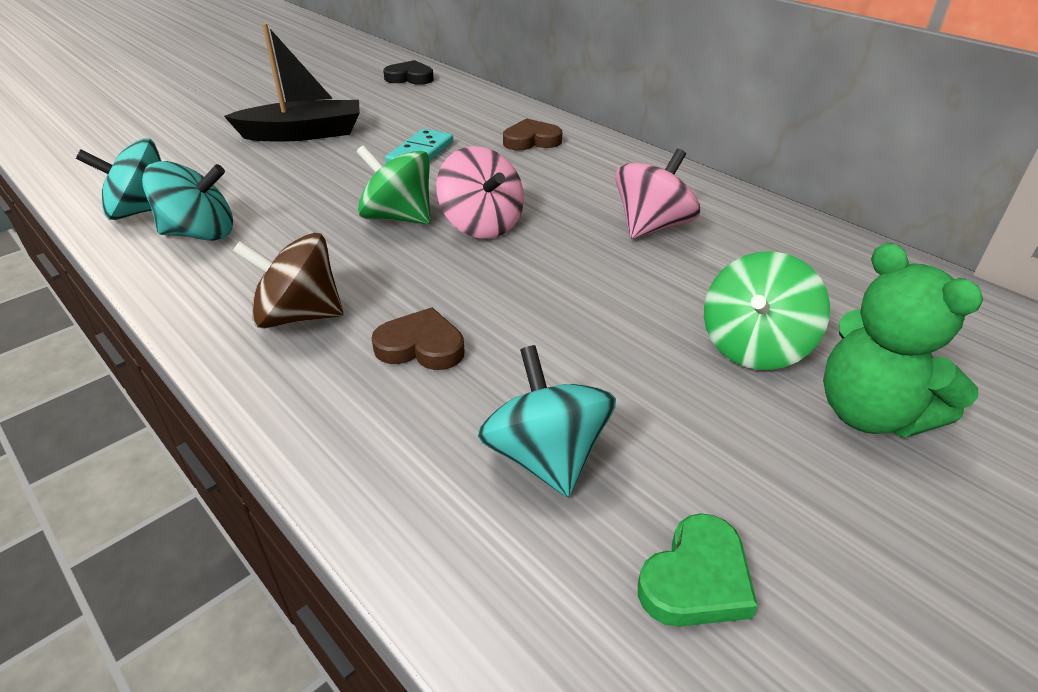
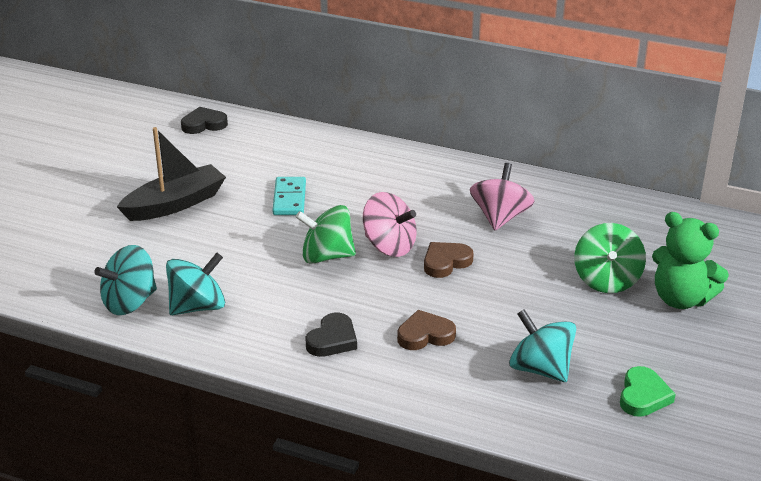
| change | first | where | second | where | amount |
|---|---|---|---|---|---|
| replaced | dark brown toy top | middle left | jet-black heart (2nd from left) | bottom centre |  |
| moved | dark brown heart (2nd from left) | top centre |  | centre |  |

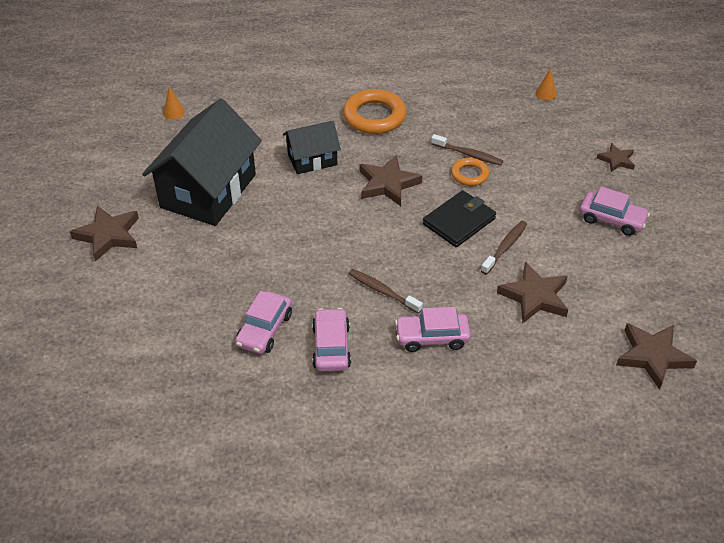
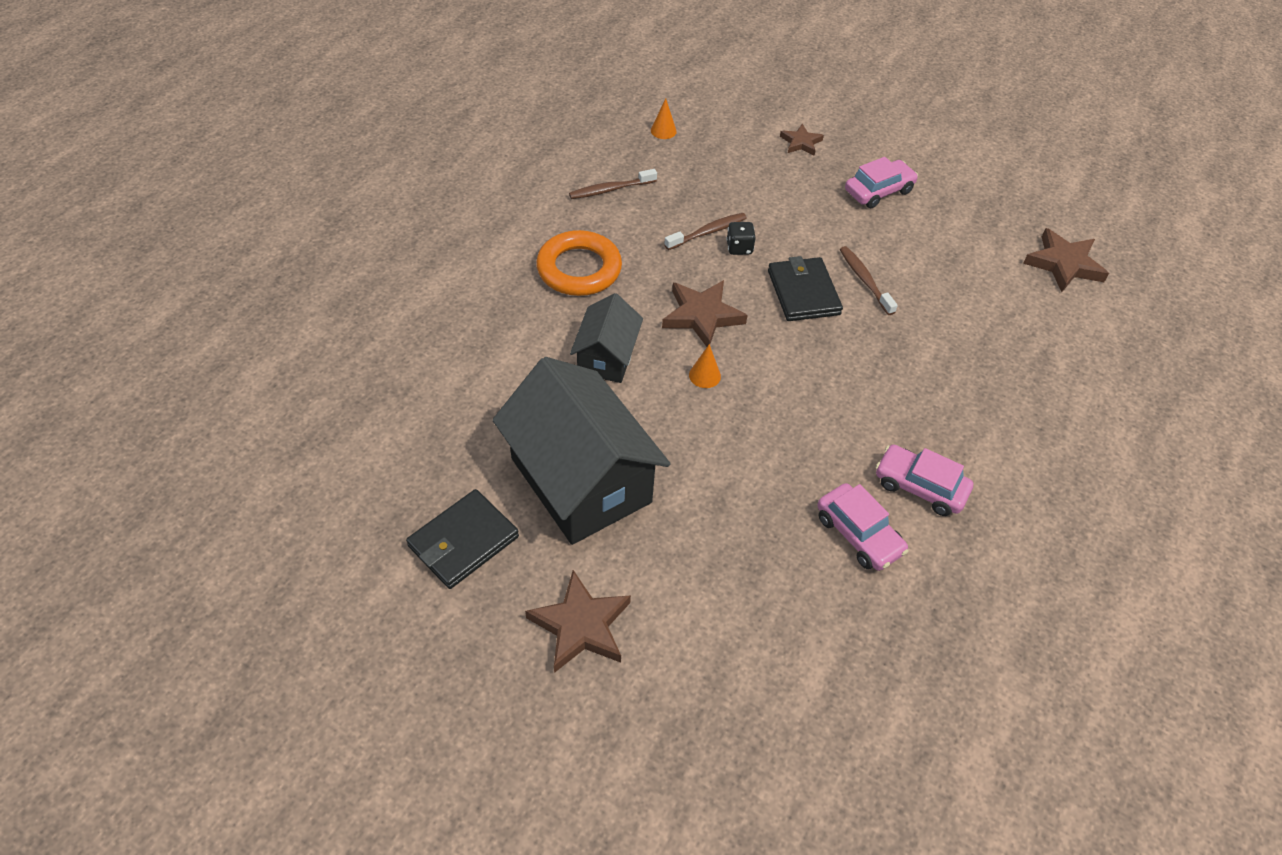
| change | first | where | second | where | amount |
|---|---|---|---|---|---|
| moved | orange-coloured cone (1st from left in the first image) | top left | orange-coloured cone (2nd from left) | centre |  |
| moved | dark brown toothbrush (1st from left) | centre |  | top centre |  |
| removed | rose-pink automobile (3rd from left) | centre |  |  |  |
| replaced | orange-coloured torus (2nd from left) | top centre | jet-black game die | top centre |  |
| removed | dark brown five-pointed star (3rd from left) | middle right |  |  |  |
| added |  |  | jet-black card wallet (1st from left) | centre |  |

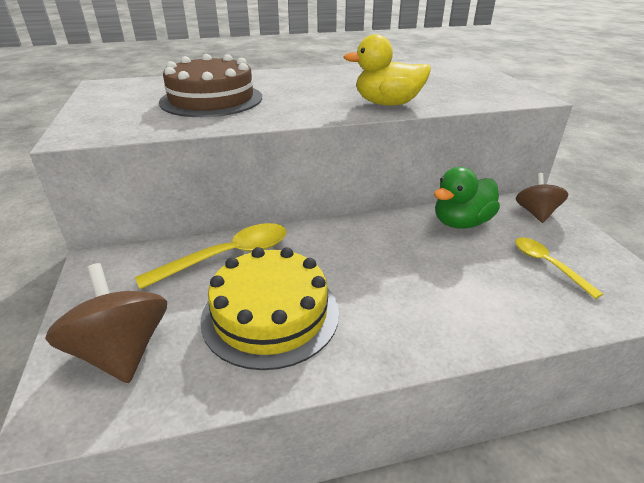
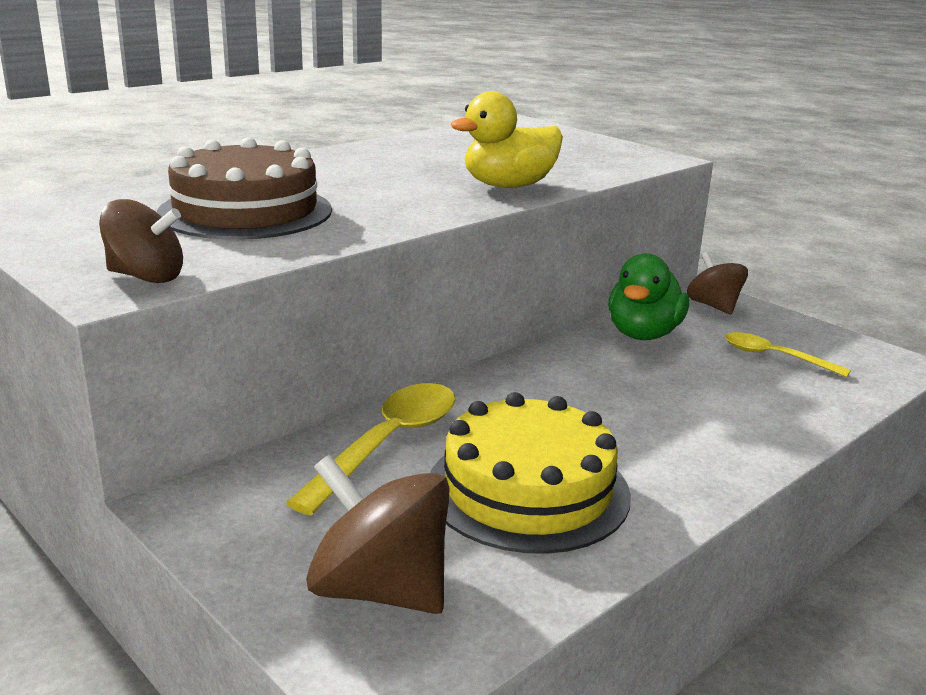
| change | first | where | second | where | amount |
|---|---|---|---|---|---|
| added |  |  | dark brown toy top (1st from left) | middle left |  |

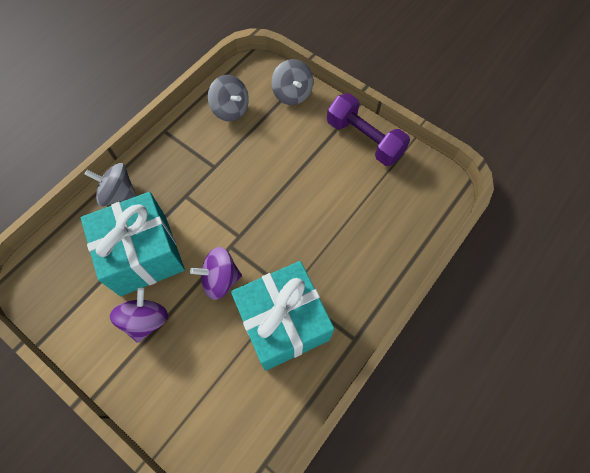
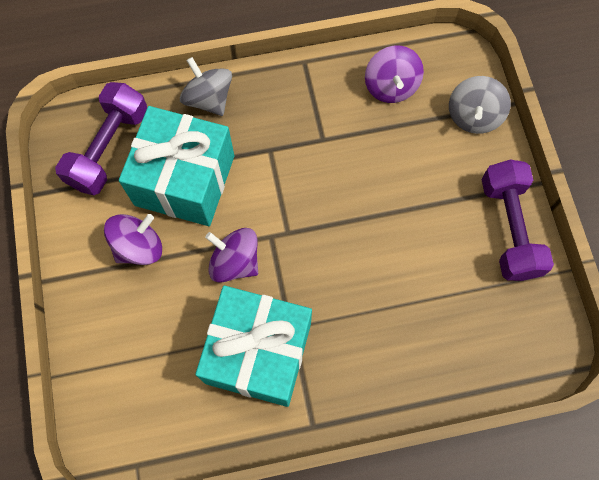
| change | first | where | second | where | amount |
|---|---|---|---|---|---|
| recoloured | ash-grey toy top (2nd from left) | top centre | violet toy top (3rd from left) | top centre |  |
| added |  |  | violet dumbbell (1st from left) | top left |  |

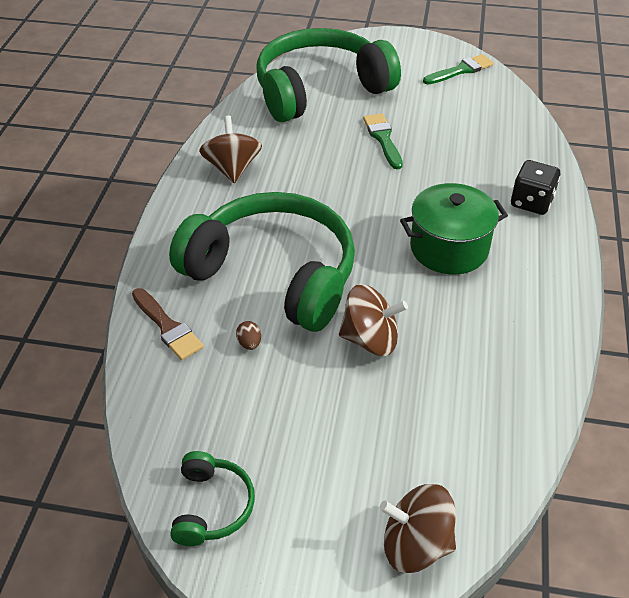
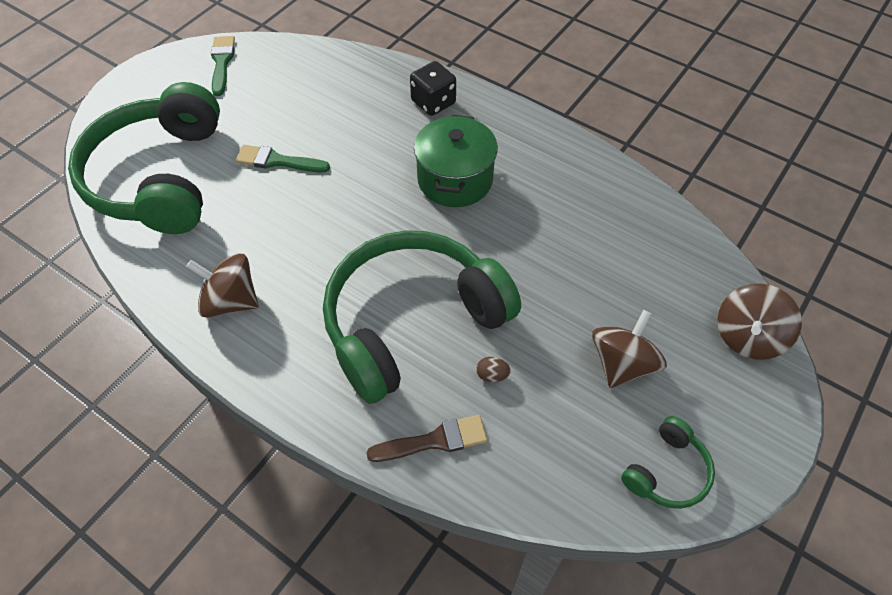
| change | first | where | second | where | amount |
|---|---|---|---|---|---|
| turned | leaf-green headphones (1st from left in the first image) | bottom centre | leaf-green headphones (3rd from left) | bottom right | 105 degrees clockwise |
| moved | dark brown toy top (2nd from left) | centre |  | middle right |  |

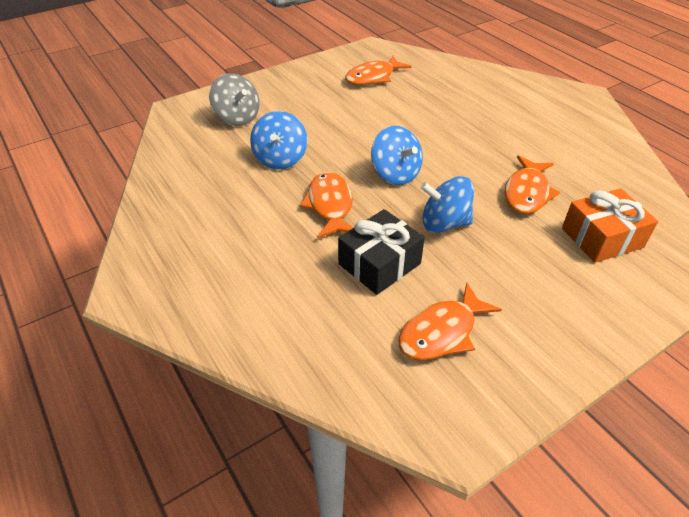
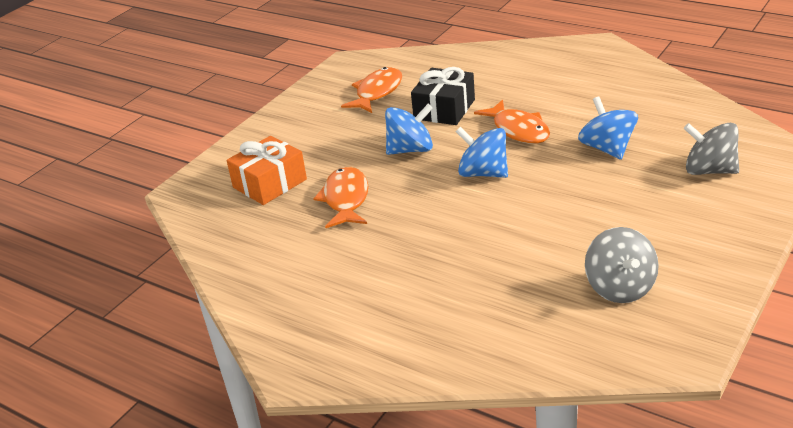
| change | first | where | second | where | amount |
|---|---|---|---|---|---|
| replaced | orange-coloured toy fish (2nd from left) | top centre | ash-grey toy top (1st from left) | middle right |  |

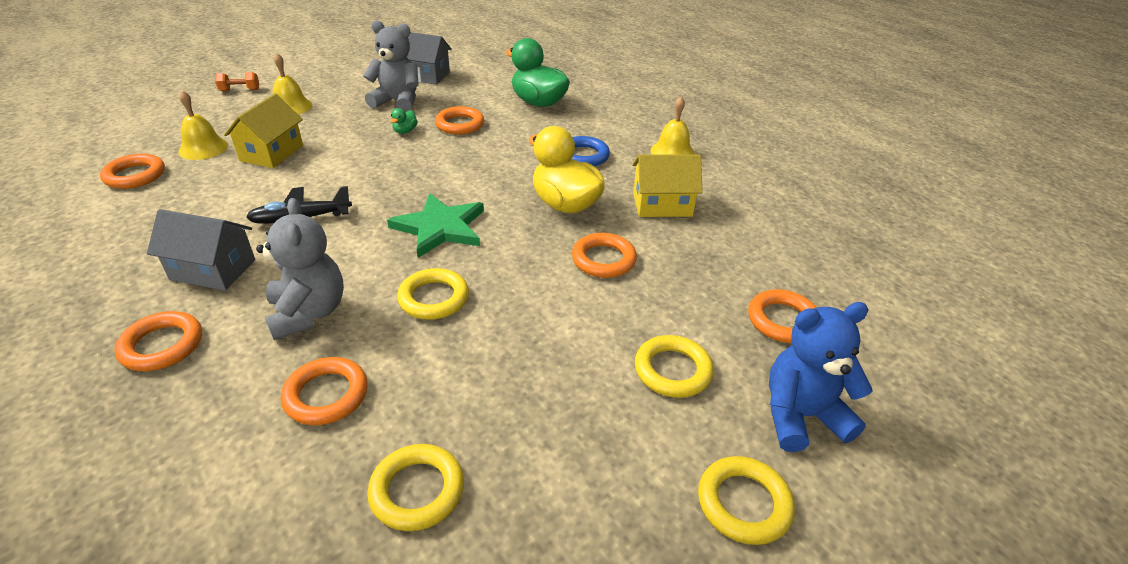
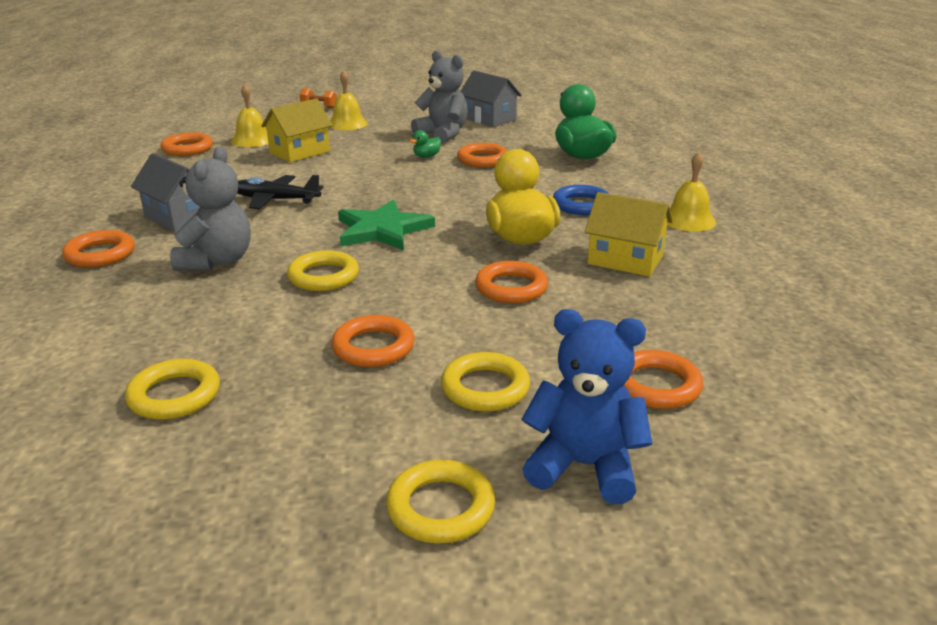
| change | first | where | second | where | amount |
|---|---|---|---|---|---|
| moved | orange-coloured torus (3rd from left) | bottom left |  | centre |  |

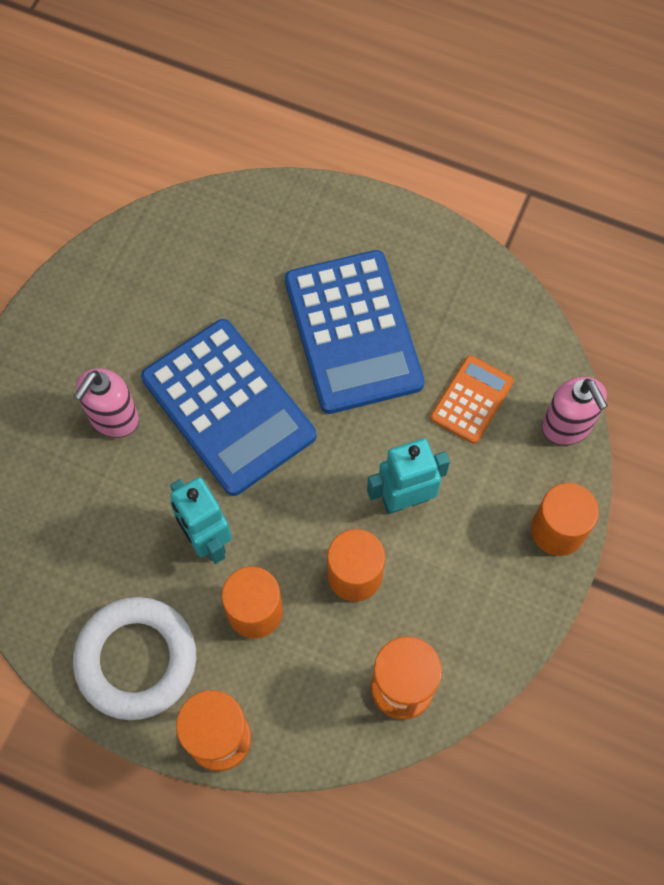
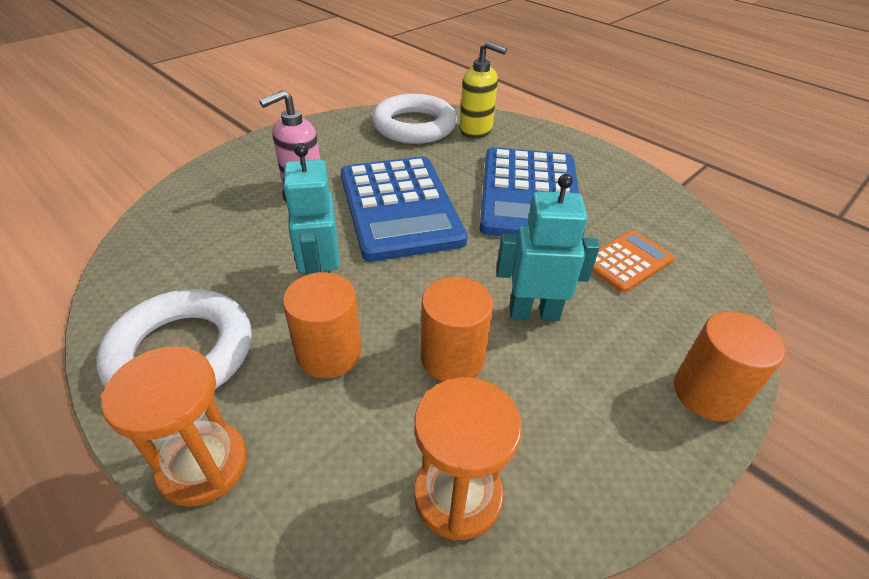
| change | first | where | second | where | amount |
|---|---|---|---|---|---|
| removed | rose-pink soap pump (2nd from left) | middle right |  |  |  |
| added |  |  | snow-white torus (2nd from left) | top centre |  |
| added |  |  | golden soap pump | top centre |  |

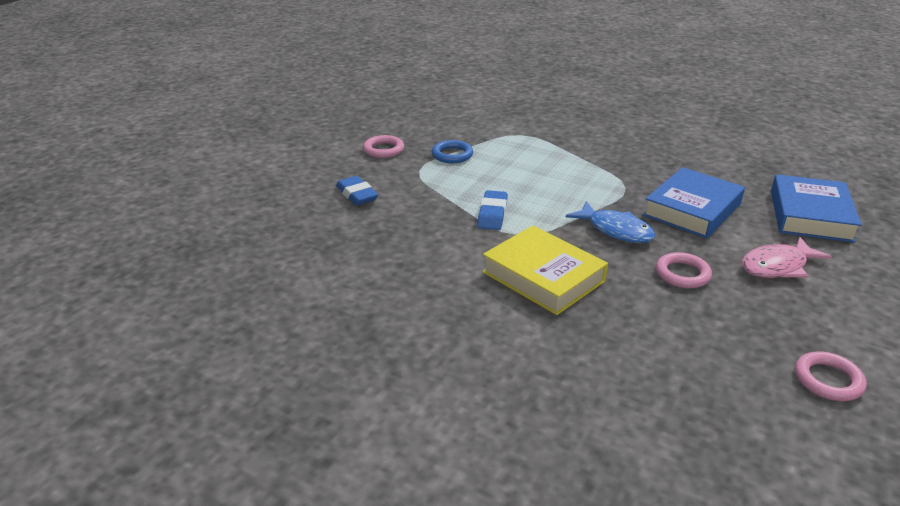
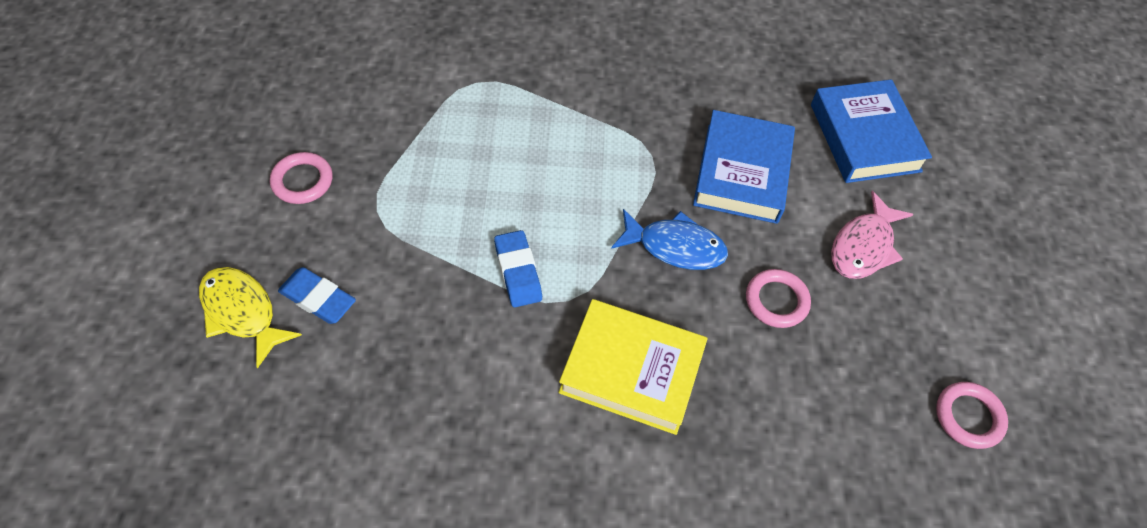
| change | first | where | second | where | amount |
|---|---|---|---|---|---|
| removed | blue torus | top centre |  |  |  |
| added |  |  | golden toy fish | middle left |  |

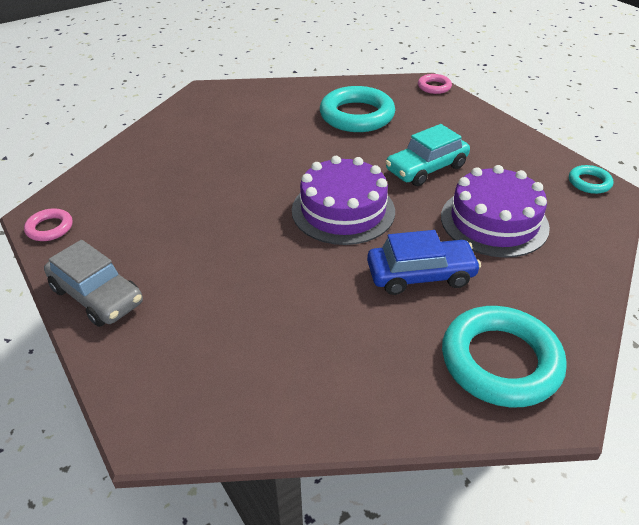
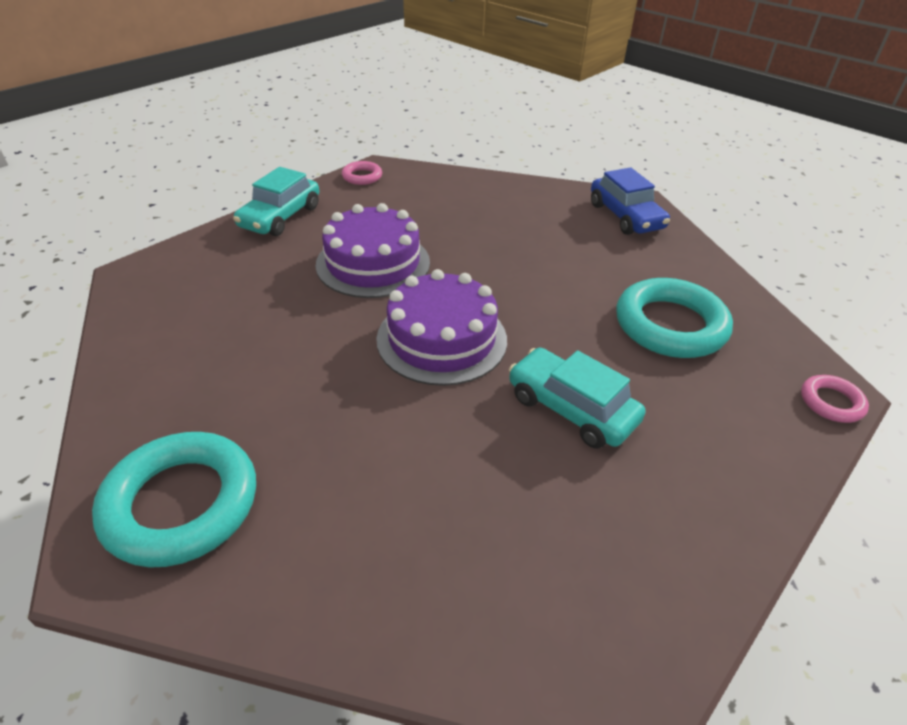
| change | first | where | second | where | amount |
|---|---|---|---|---|---|
| recoloured | ash-grey automobile | middle left | turquoise automobile (1st from left) | top left |  |
| moved | blue automobile | centre |  | top right |  |
| moved | violet layer cake (2nd from left in the first image) | middle right | violet layer cake (1st from left) | centre |  |
| removed | turquoise torus (3rd from left) | middle right |  |  |  |

